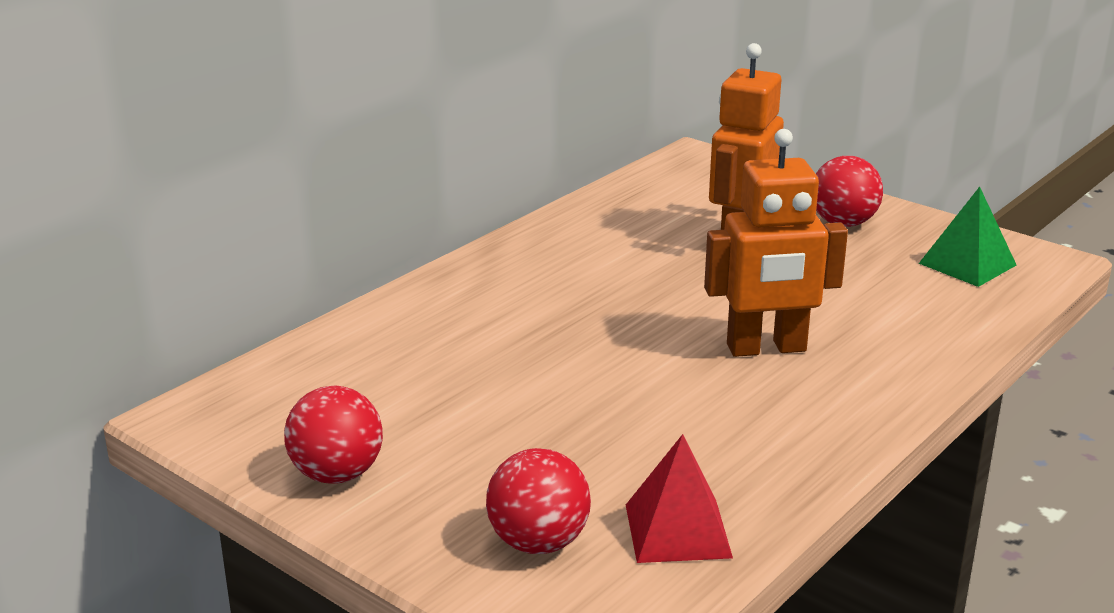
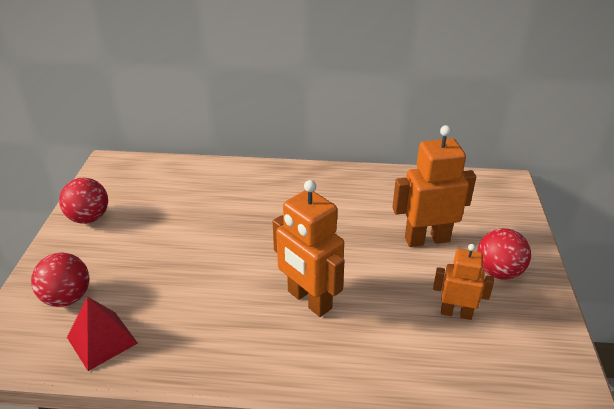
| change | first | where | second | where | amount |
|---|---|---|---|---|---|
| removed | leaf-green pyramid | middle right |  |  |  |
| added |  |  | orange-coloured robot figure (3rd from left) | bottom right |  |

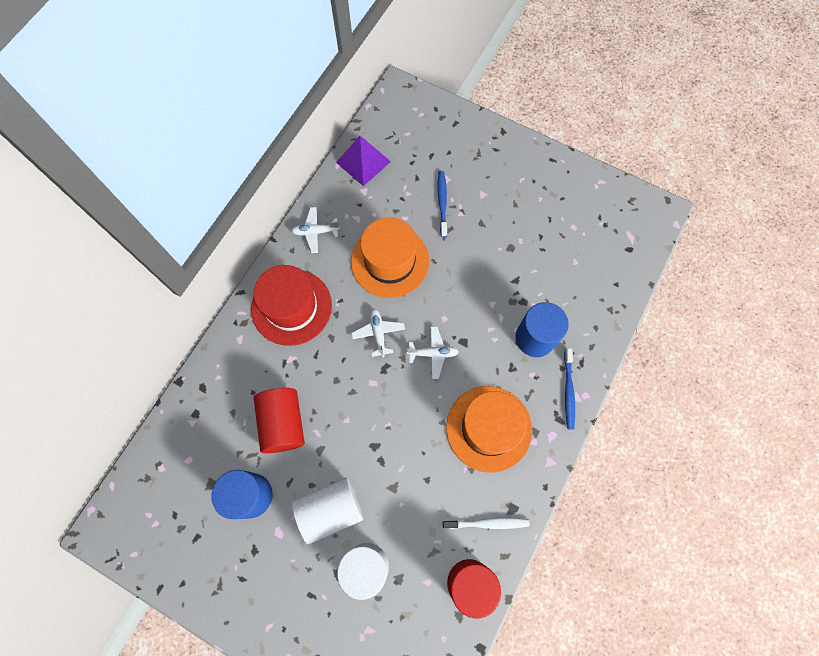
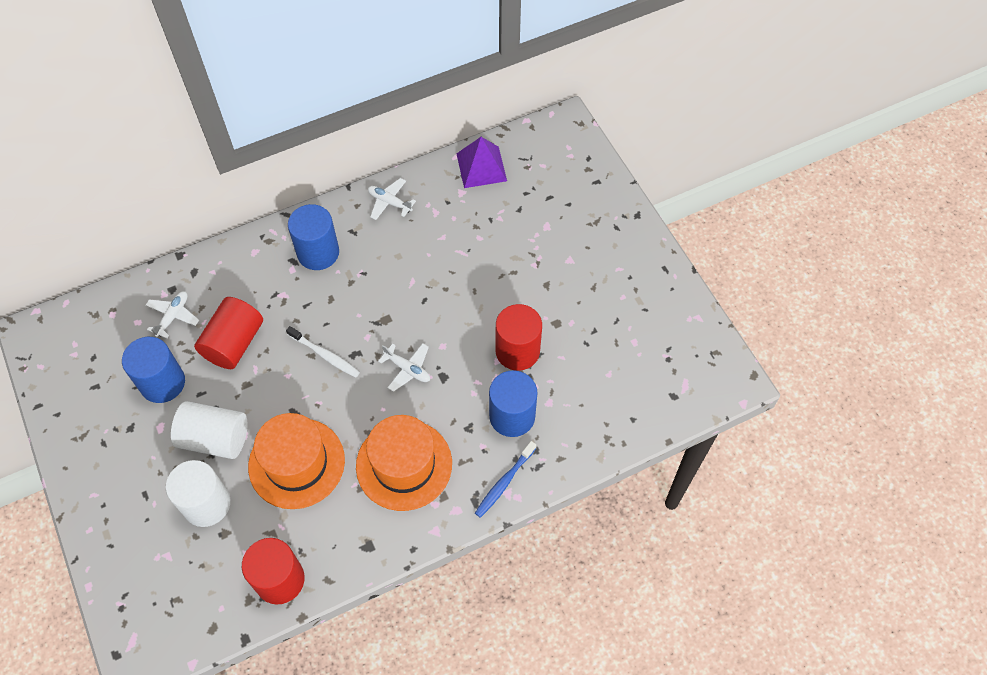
| change | first | where | second | where | amount |
|---|---|---|---|---|---|
| replaced | red tall hat | centre | blue solid cylinder (2nd from left) | middle left |  |
| moved | orange-coloured tall hat (1st from left) | centre |  | bottom left |  |
| moved | snow-white aeroplane (2nd from left in the first image) | centre | snow-white aeroplane (1st from left) | middle left |  |
| removed | blue toothbrush (1st from left) | top centre |  |  |  |
| moved | snow-white toothbrush | bottom centre |  | middle left |  |
| added |  |  | red solid cylinder (3rd from left) | centre |  |

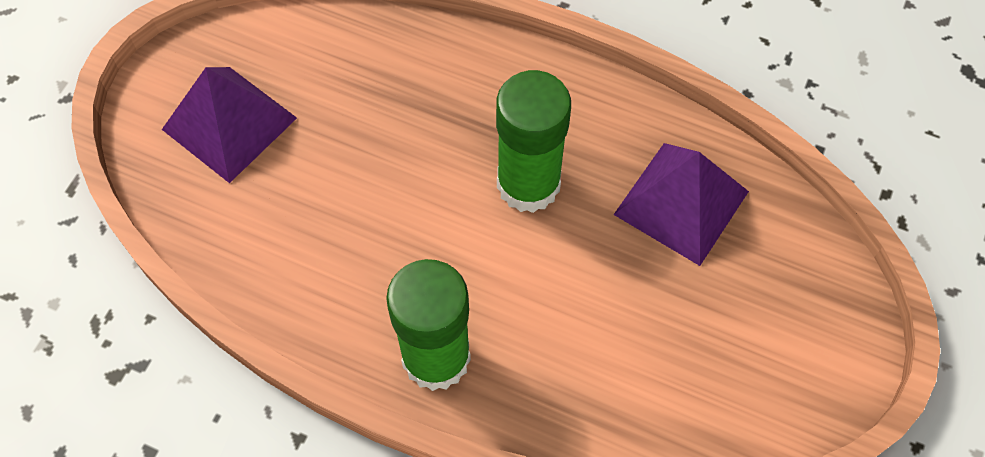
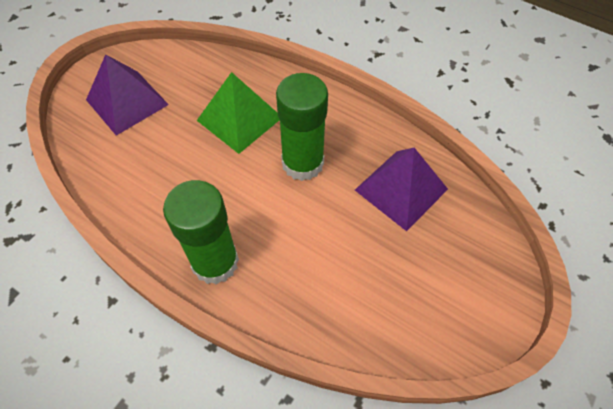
| change | first | where | second | where | amount |
|---|---|---|---|---|---|
| added |  |  | leaf-green pyramid | top centre |  |

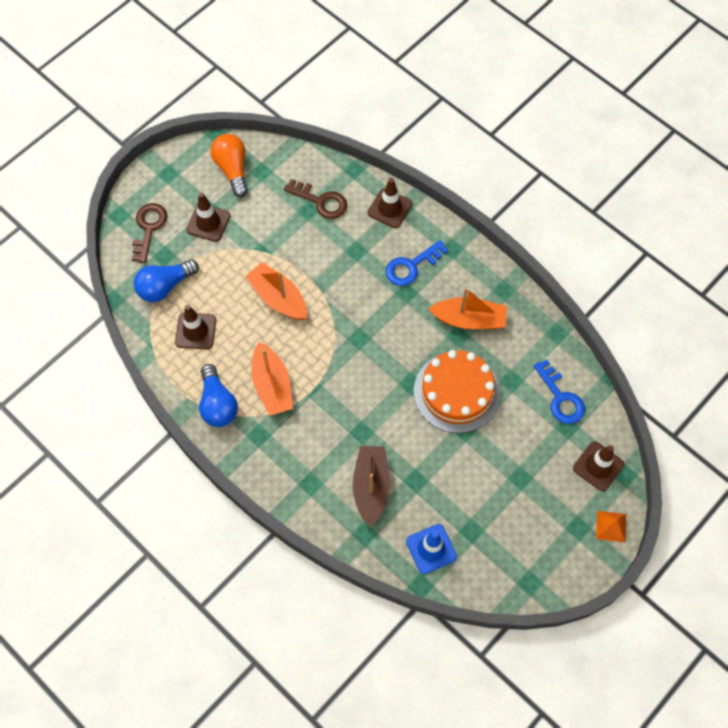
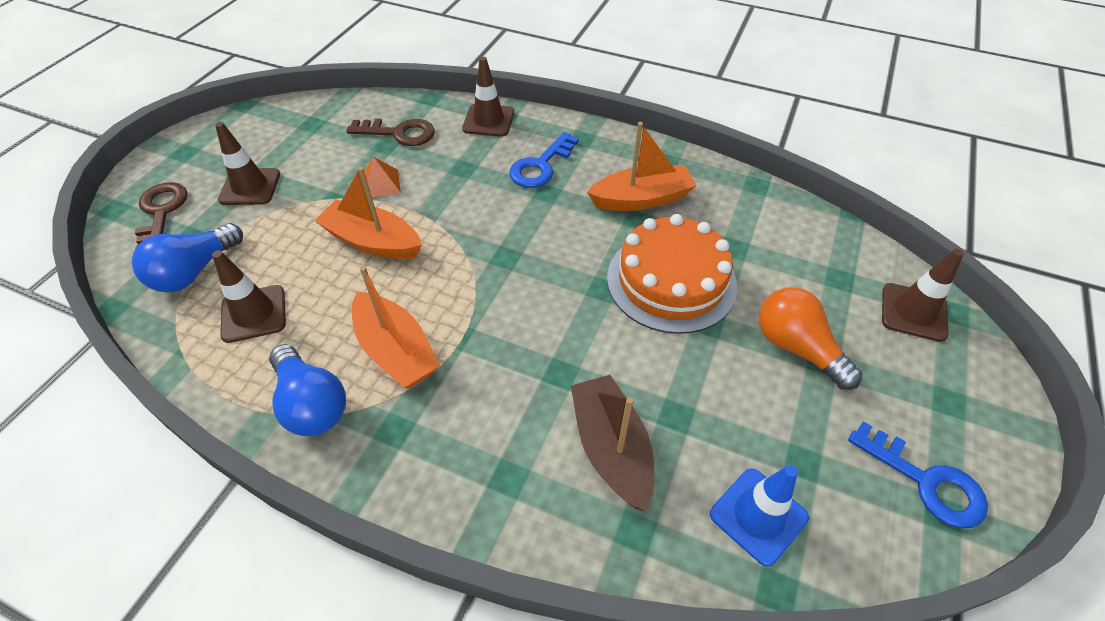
| change | first | where | second | where | amount |
|---|---|---|---|---|---|
| moved | orange-coloured bulb | top left |  | middle right |  |
| moved | blue door key (2nd from left) | middle right |  | bottom right |  |
| moved | orange-coloured pyramid | bottom right |  | top centre |  |

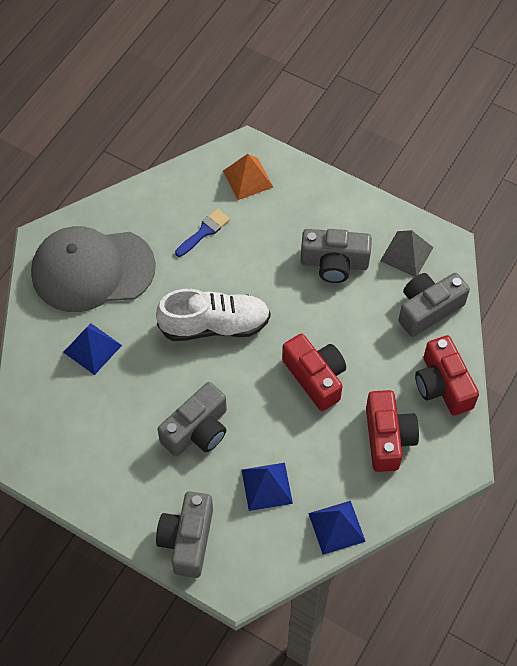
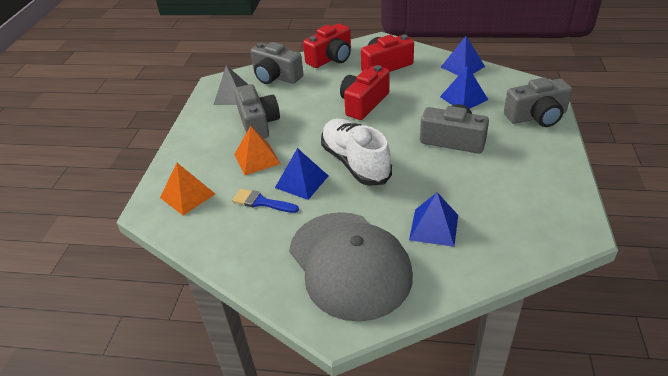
| change | first | where | second | where | amount |
|---|---|---|---|---|---|
| added |  |  | orange-coloured pyramid (2nd from left) | centre |  |
| added |  |  | blue pyramid (1st from left) | centre |  |

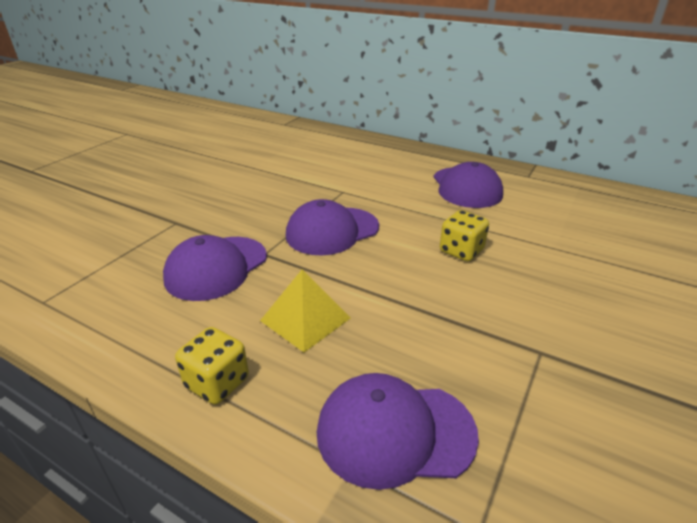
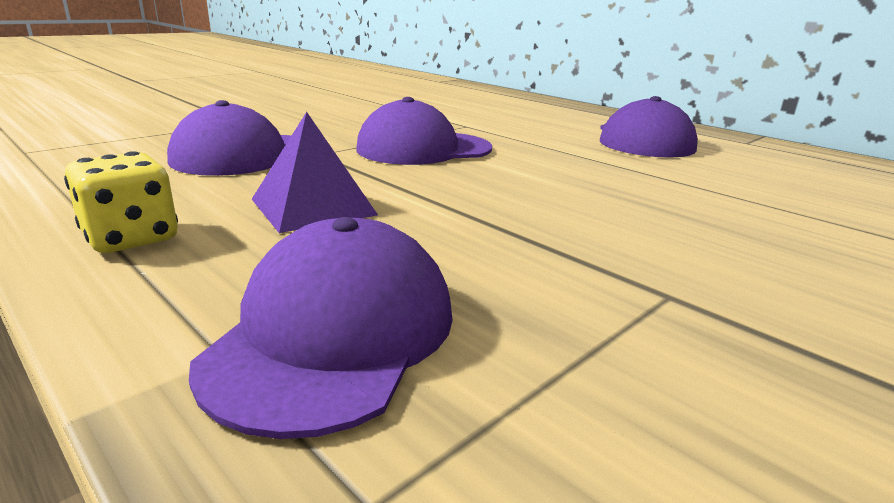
| change | first | where | second | where | amount |
|---|---|---|---|---|---|
| recoloured | golden pyramid | centre | violet pyramid | centre |  |
| turned | violet cap (3rd from left in the first image) | bottom centre | violet cap (2nd from left) | centre | 90 degrees clockwise |
| removed | golden game die (2nd from left) | centre |  |  |  |

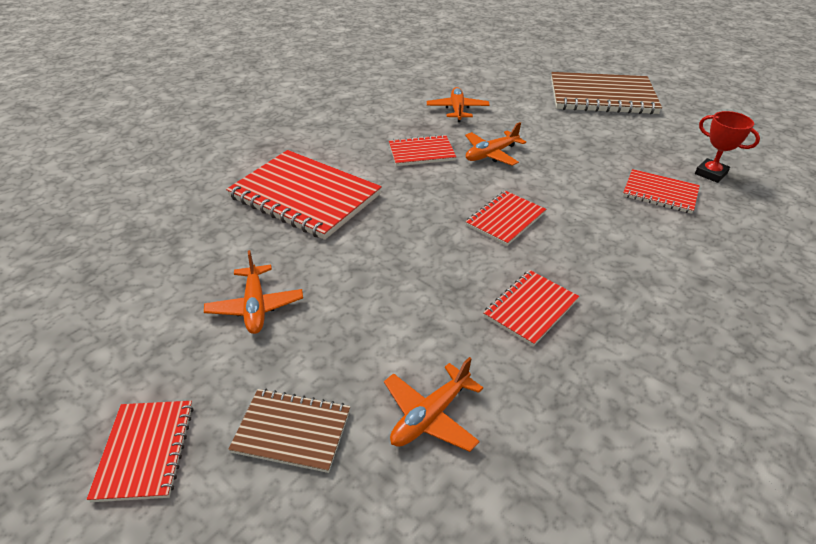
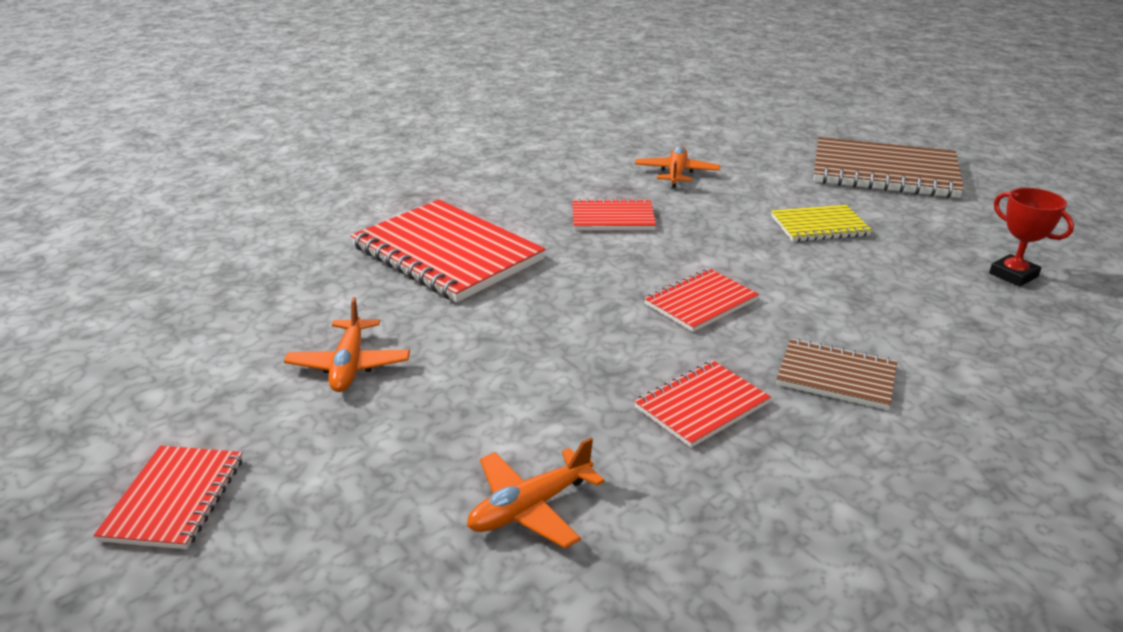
| change | first | where | second | where | amount |
|---|---|---|---|---|---|
| moved | dark brown exercise book (1st from left) | bottom centre |  | middle right |  |
| removed | orange-coloured aeroplane (4th from left) | top centre |  |  |  |
| removed | red exercise book (6th from left) | middle right |  |  |  |
| added |  |  | golden exercise book | middle right |  |

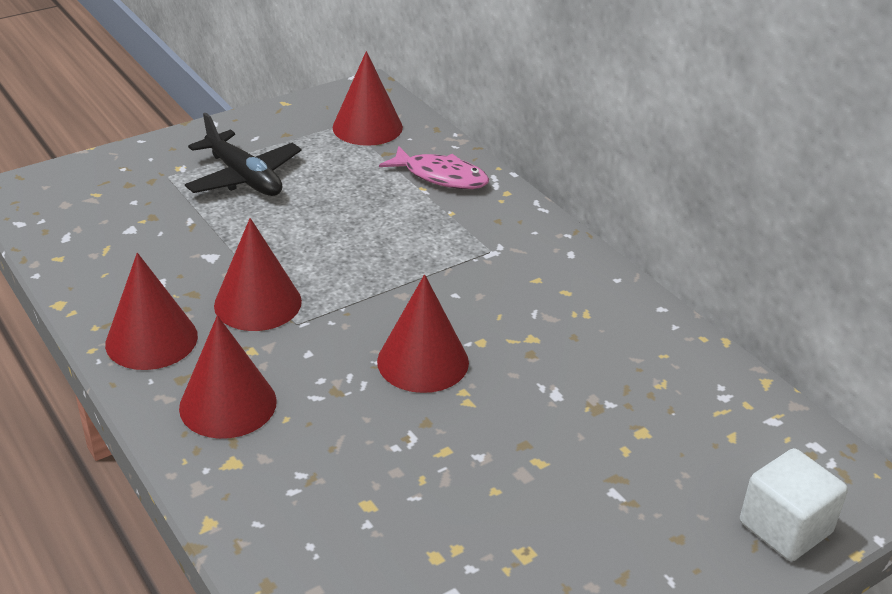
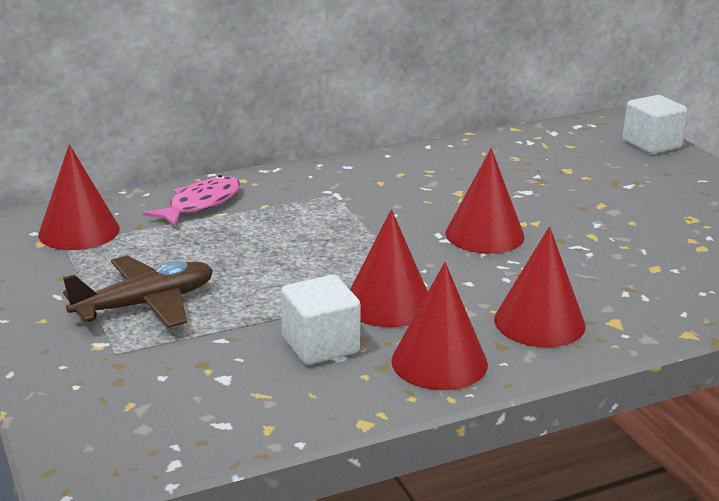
| change | first | where | second | where | amount |
|---|---|---|---|---|---|
| recoloured | jet-black aeroplane | top left | dark brown aeroplane | middle left |  |
| added |  |  | snow-white block (1st from left) | centre |  |

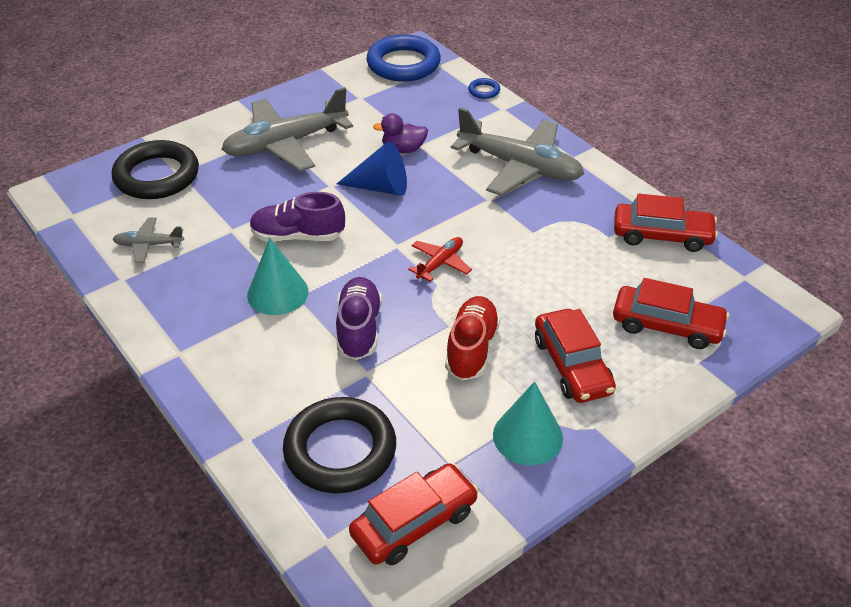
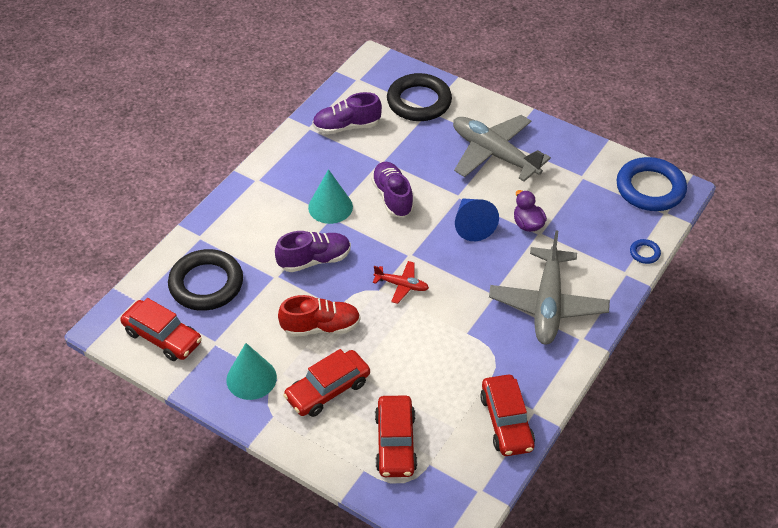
| change | first | where | second | where | amount |
|---|---|---|---|---|---|
| replaced | ash-grey aeroplane (1st from left) | middle left | violet lace-up shoe (2nd from left) | top centre |  |

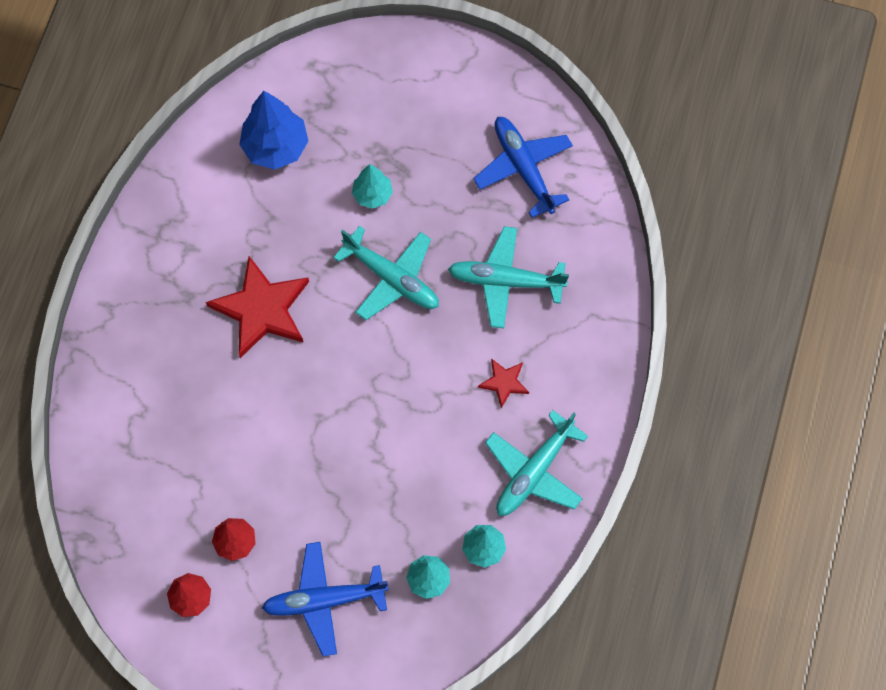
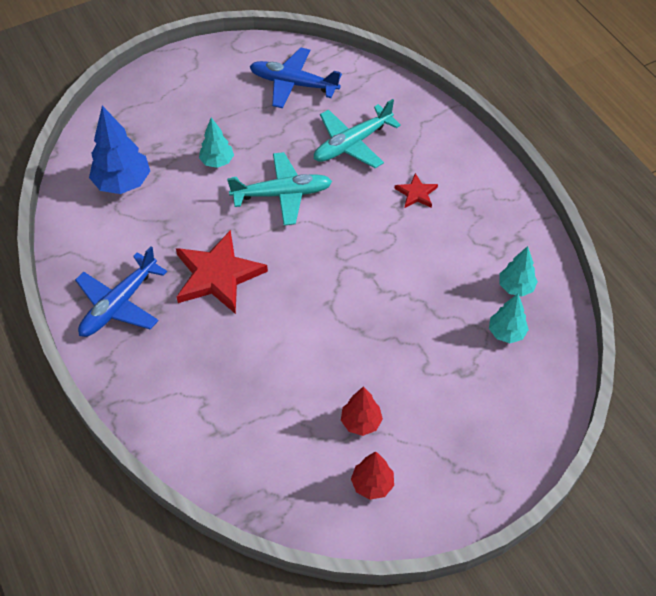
| change | first | where | second | where | amount |
|---|---|---|---|---|---|
| moved | blue aeroplane (1st from left) | bottom centre |  | middle left |  |
| removed | turquoise aeroplane (3rd from left) | bottom centre |  |  |  |

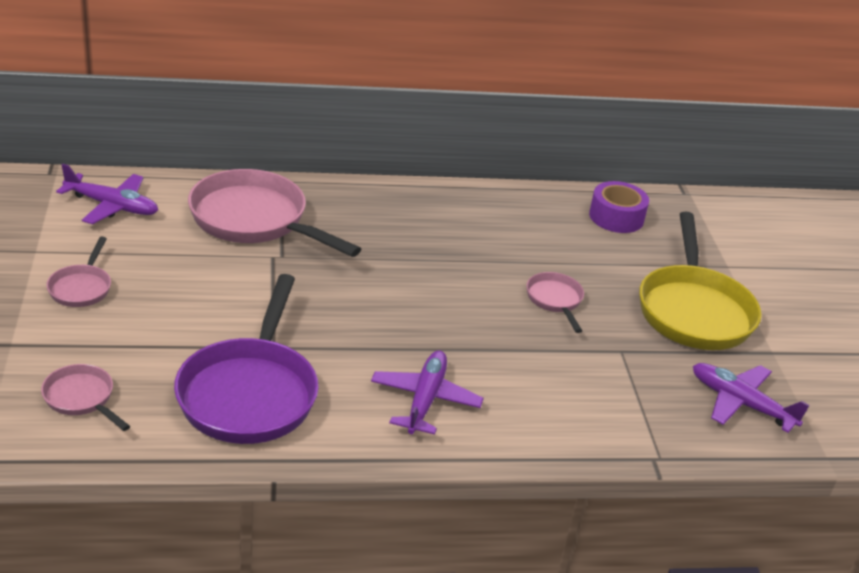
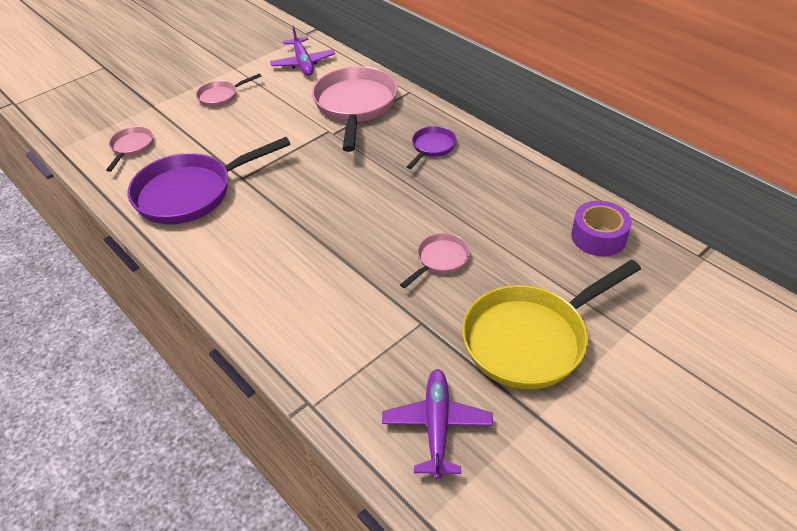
| change | first | where | second | where | amount |
|---|---|---|---|---|---|
| removed | violet aeroplane (2nd from left) | bottom centre |  |  |  |
| added |  |  | violet skillet (2nd from left) | top centre |  |

